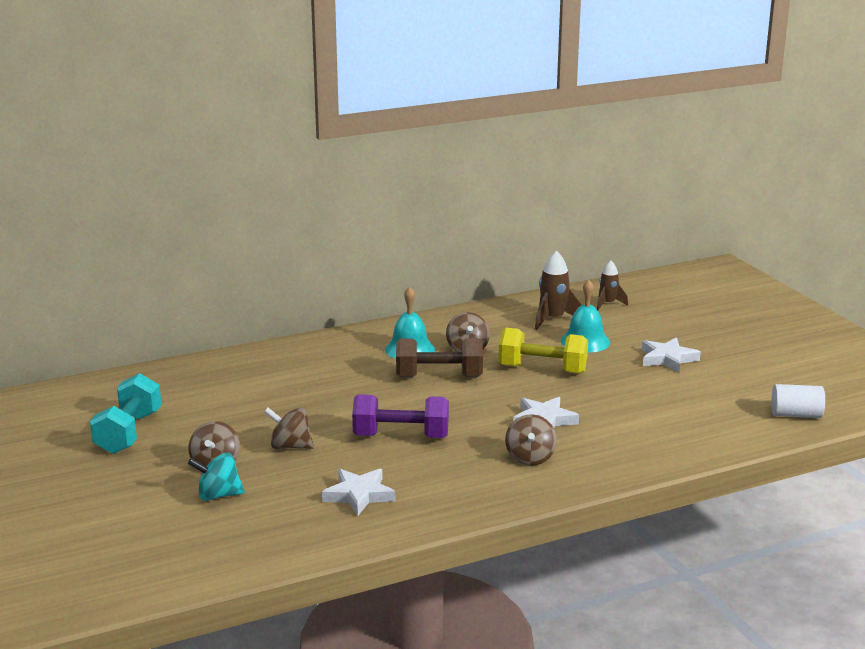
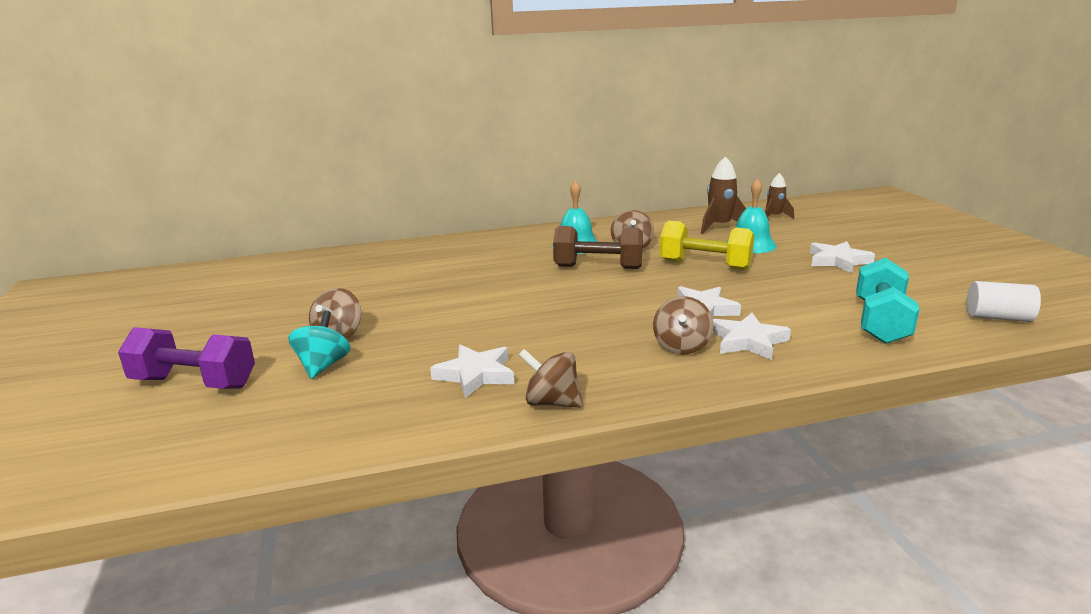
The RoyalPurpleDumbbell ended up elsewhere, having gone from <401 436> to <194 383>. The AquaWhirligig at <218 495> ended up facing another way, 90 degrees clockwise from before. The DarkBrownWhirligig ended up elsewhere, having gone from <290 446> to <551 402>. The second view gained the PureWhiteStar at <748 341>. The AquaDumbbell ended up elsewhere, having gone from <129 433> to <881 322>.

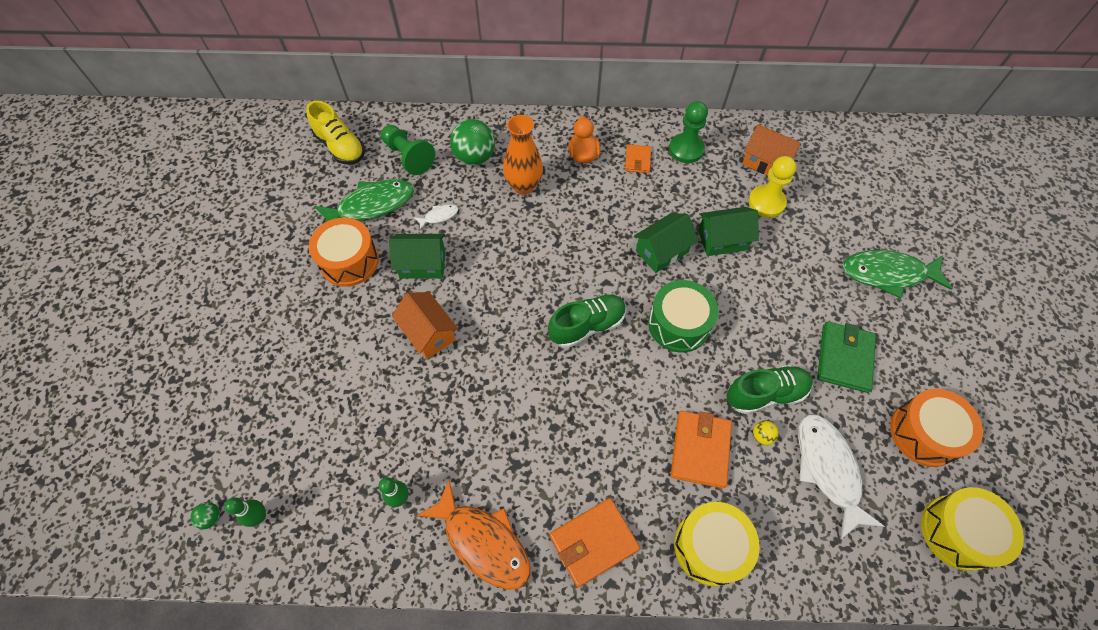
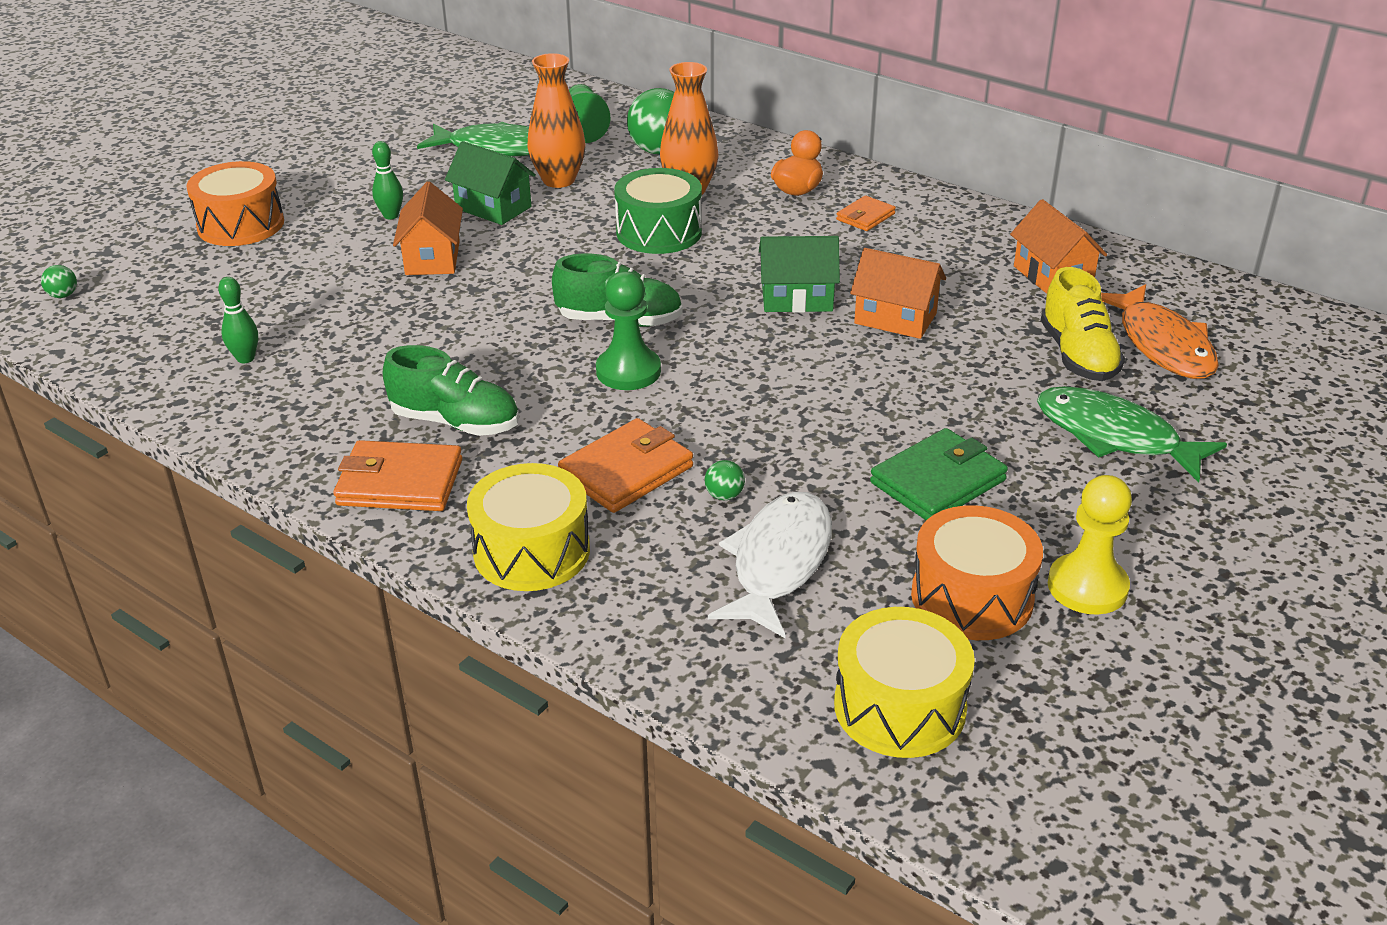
The OrangeColouredToyDrum ended up elsewhere, having gone from <349 261> to <241 225>. The LeafGreenTenpin ended up elsewhere, having gone from <259 516> to <391 216>. The LeafGreenLaceUpShoe ended up elsewhere, having gone from <765 394> to <456 422>. Where the PureWhiteToyFish stood at <439 216>, the OrangeColouredFlowerVase came to stand at <559 180>. The LeafGreenGamePawn ended up elsewhere, having gone from <686 149> to <628 371>. The LeafGreenToyDrum ended up elsewhere, having gone from <678 324> to <659 232>. What was the GoldenPlayBall at <762 436> turned into the LeafGreenPlayBall at <724 495>. What was the LeafGreenToyHouse at <722 240> turned into the OrangeColouredToyHouse at <895 318>. The GoldenLaceUpShoe ended up elsewhere, having gone from <340 147> to <1078 356>. The GoldenGamePawn ended up elsewhere, having gone from <766 202> to <1087 587>. The OrangeColouredToyFish ended up elsewhere, having gone from <483 542> to <1162 345>.

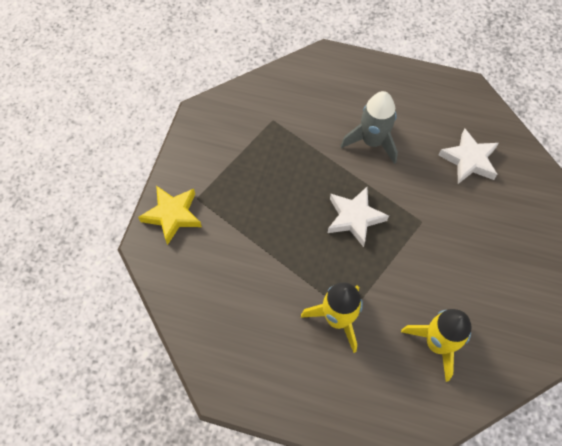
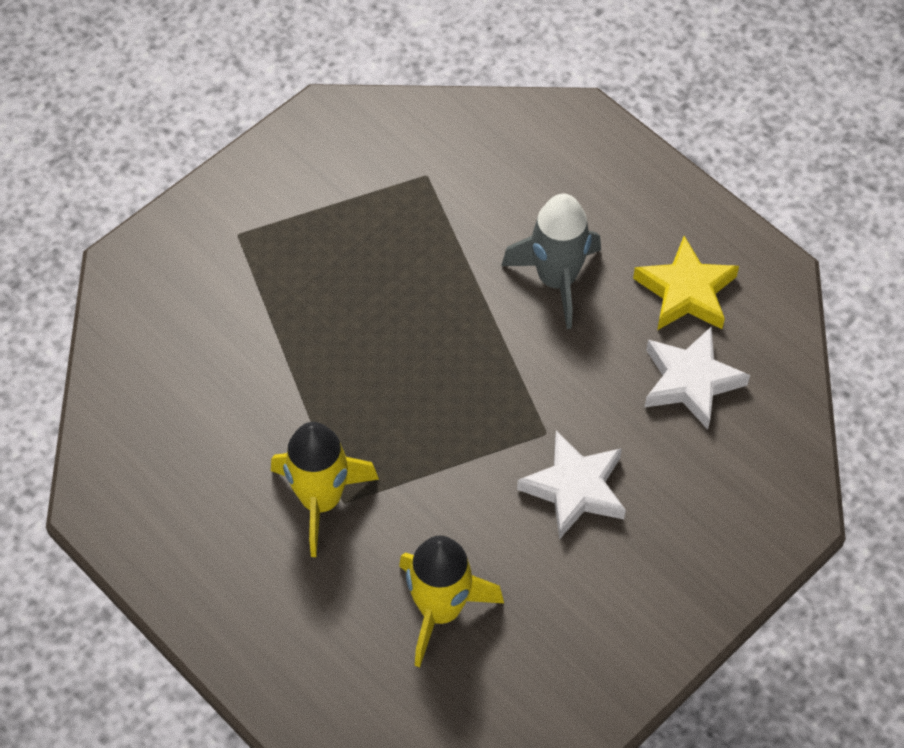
The PureWhiteStar ended up elsewhere, having gone from <354 218> to <574 489>. The GoldenStar ended up elsewhere, having gone from <172 215> to <686 292>.

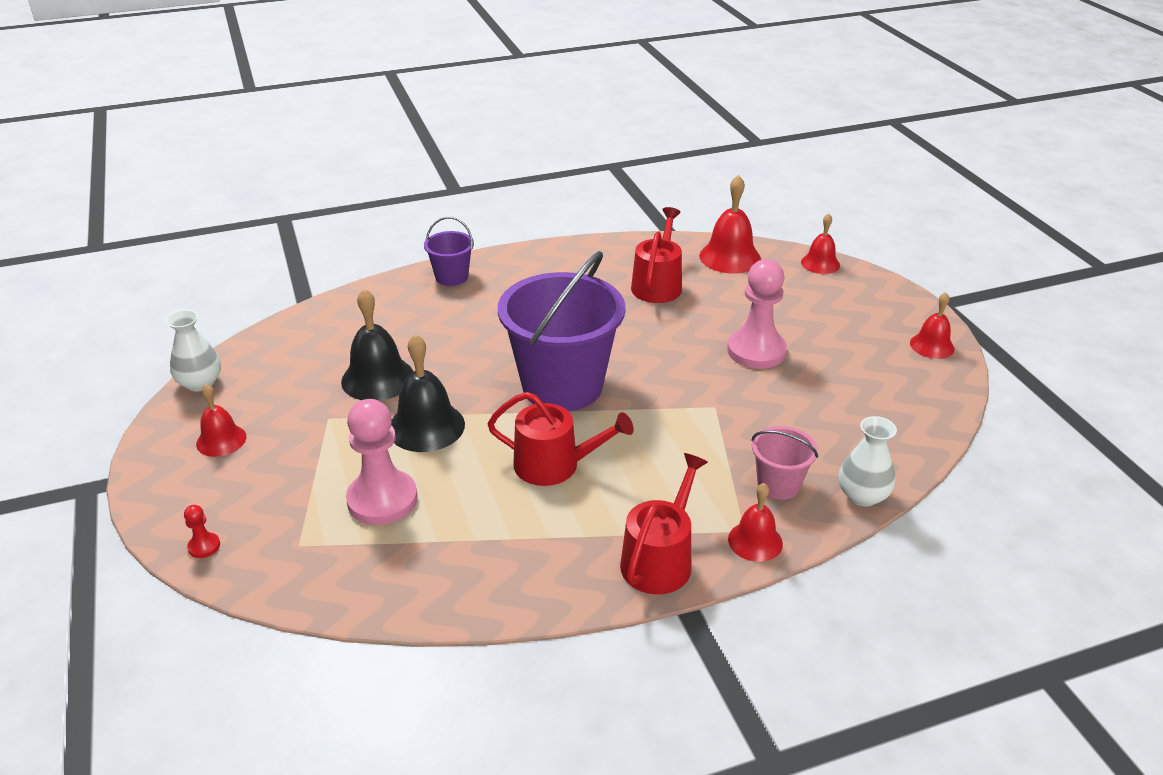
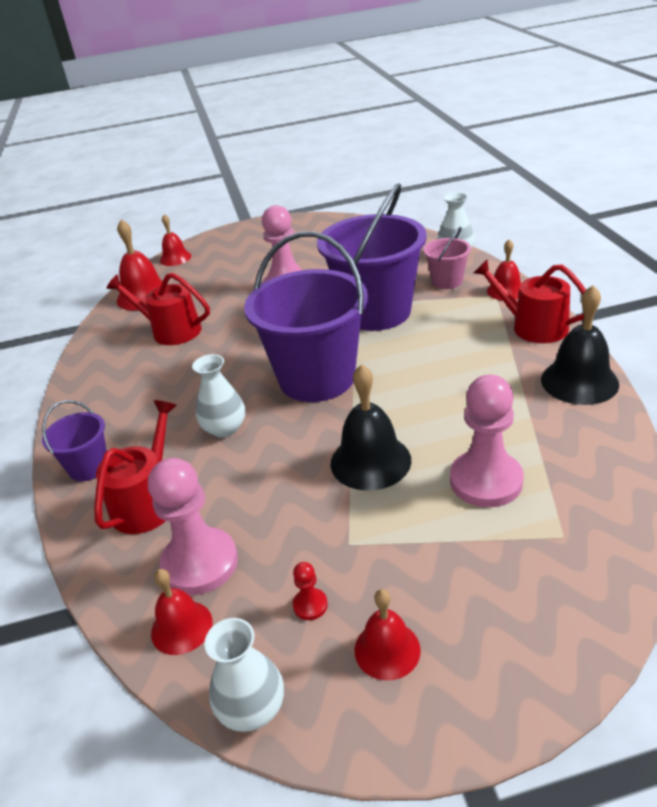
The ScarletWateringPot ended up elsewhere, having gone from <554 465> to <147 501>. The second view gained the PinkGamePawn at <200 563>. The ScarletBell ended up elsewhere, having gone from <932 345> to <181 627>. The second view gained the PureWhiteFlowerVase at <224 428>. The ScarletGamePawn ended up elsewhere, having gone from <204 546> to <310 605>. The second view gained the RoyalPurplePail at <376 312>. The BlackBell ended up elsewhere, having gone from <377 378> to <579 381>.

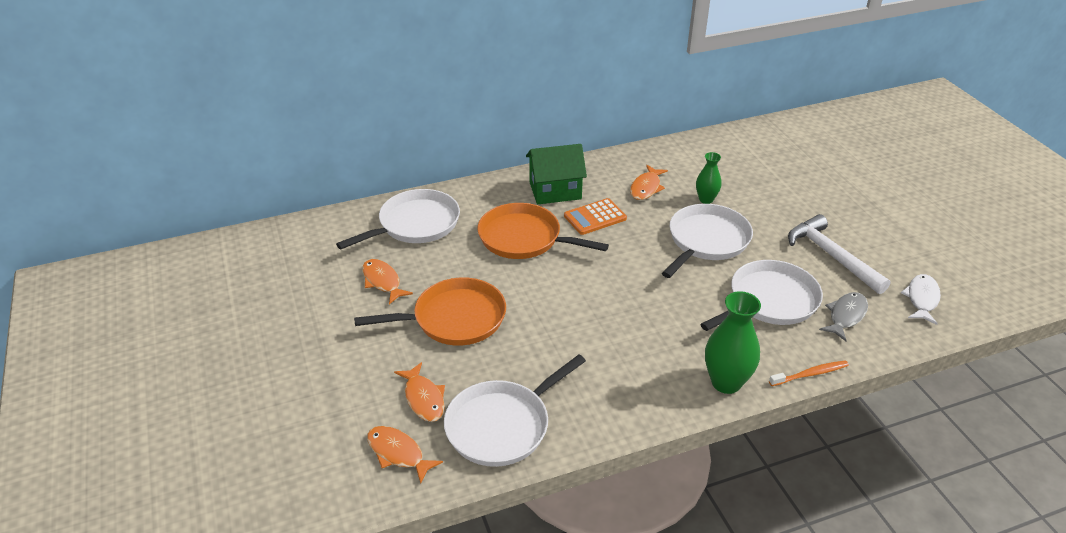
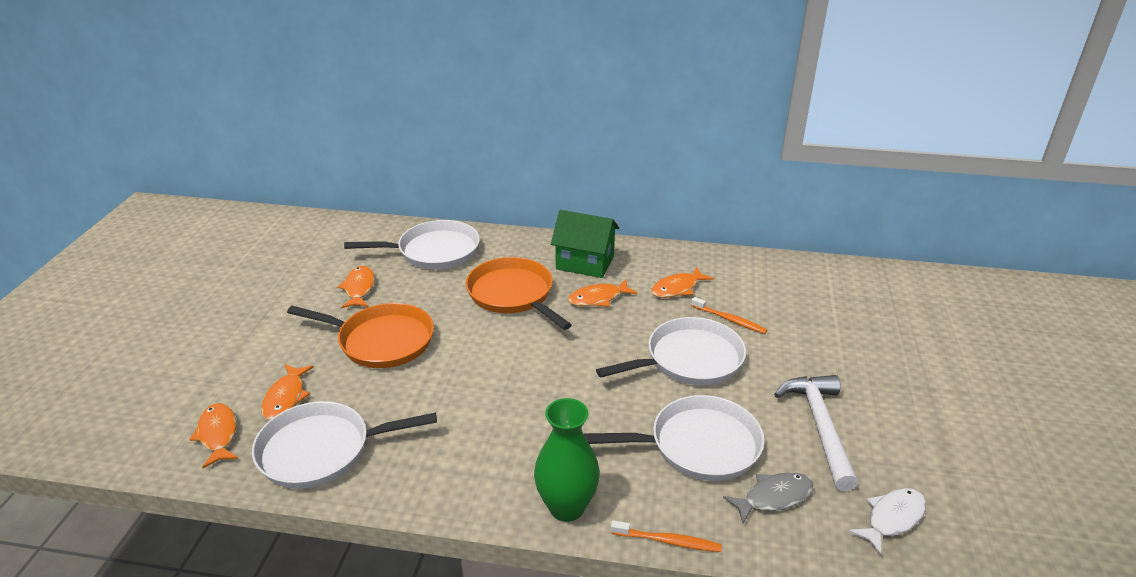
Where the OrangeColouredPocketCalculator stood at <595 217>, the OrangeColouredToyFish came to stand at <598 298>. Where the LeafGreenFlowerVase stood at <706 199>, the OrangeColouredDentalBrush came to stand at <730 320>.

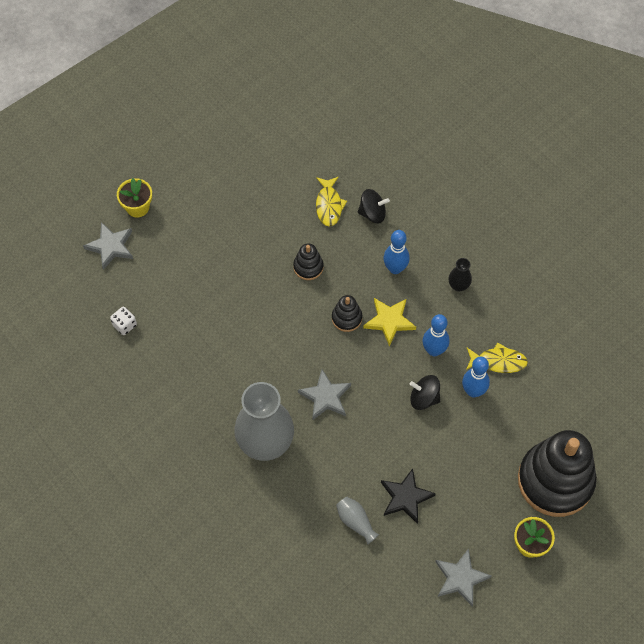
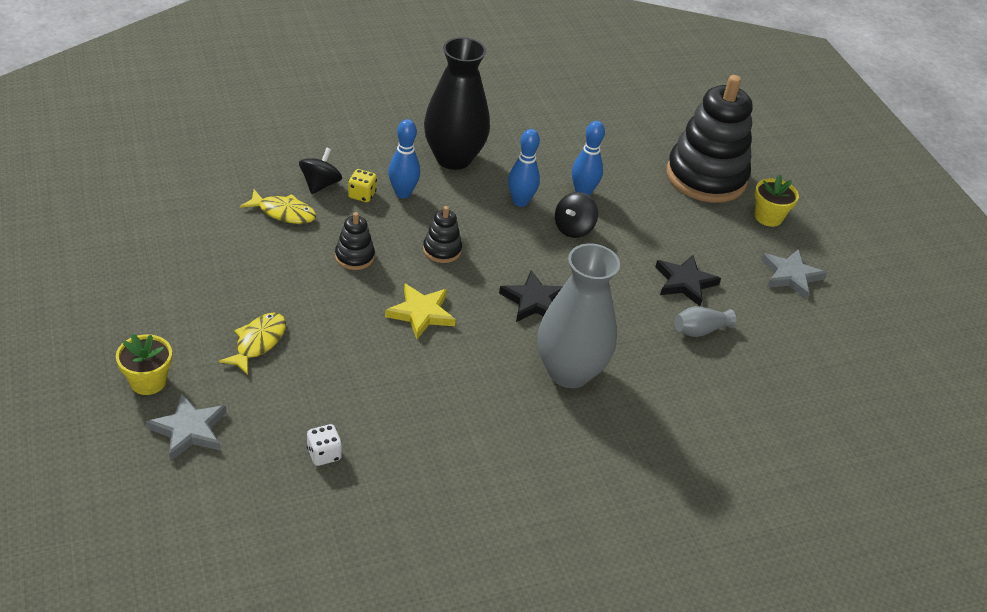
The GoldenToyFish ended up elsewhere, having gone from <498 361> to <258 342>. The second view gained the GoldenDice at <362 195>. The GoldenStar ended up elsewhere, having gone from <389 321> to <421 313>. The size of the BlackFlowerVase at <458 285> changed by a factor of 2.39. What was the GreyStar at <325 397> turned into the BlackStar at <533 301>.

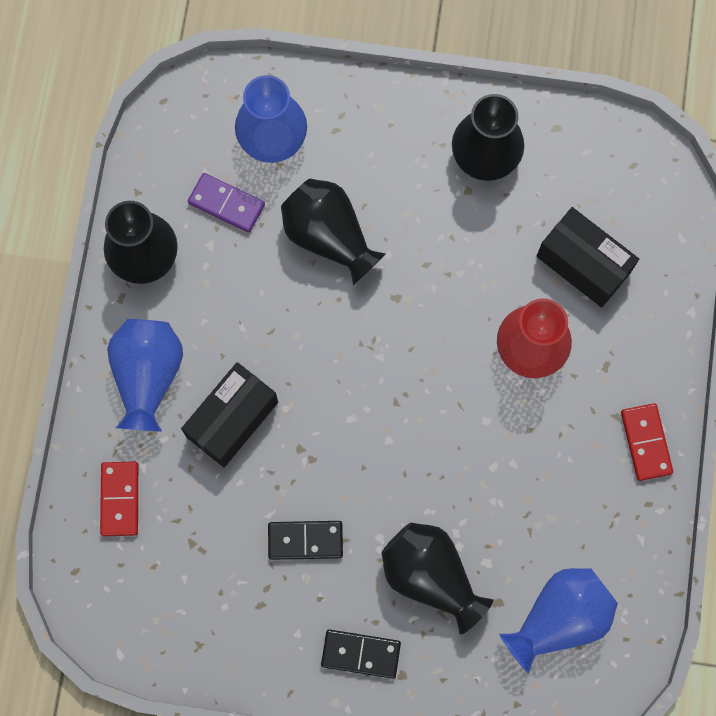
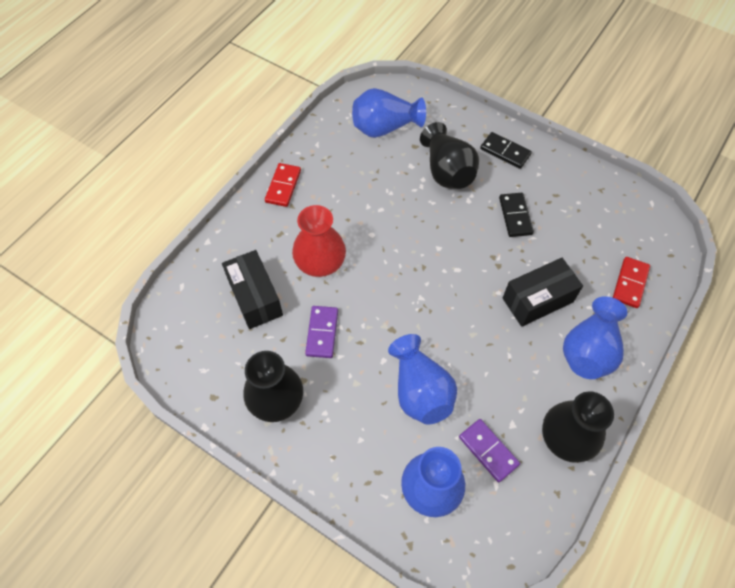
The second view gained the RoyalPurpleDomino at <322 333>. What was the BlackFlowerVase at <329 237> turned into the BlueFlowerVase at <420 391>. The BlackDomino at <305 540> ended up facing another way, 60 degrees clockwise from before.

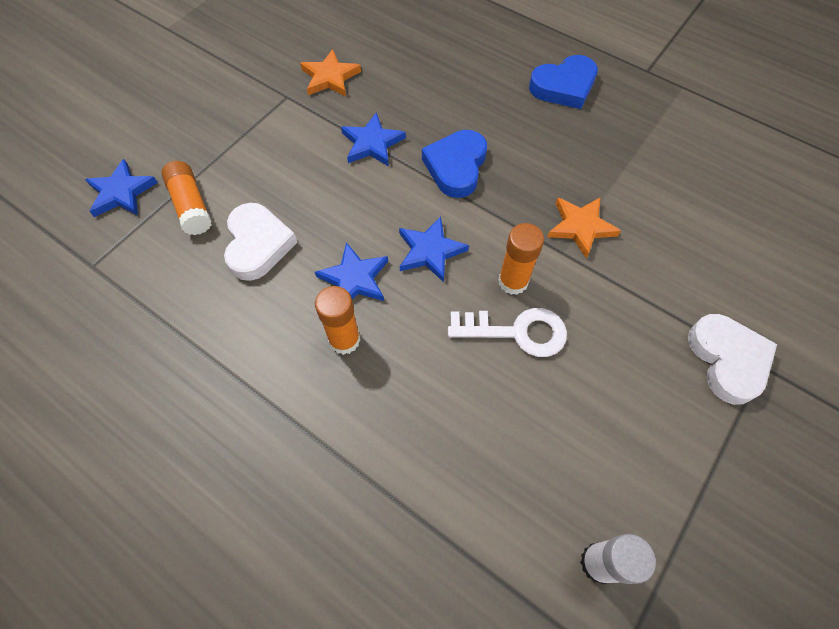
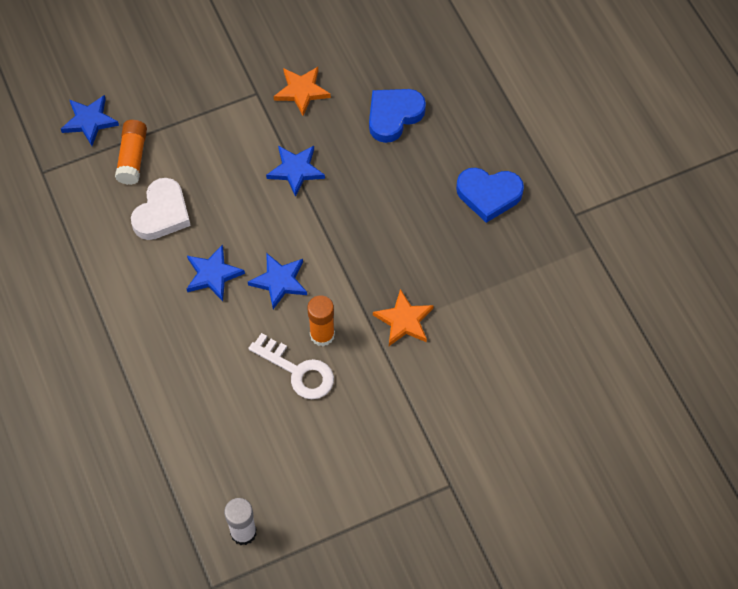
The BlueHeartShape ended up elsewhere, having gone from <456 166> to <394 116>. The second view lost the OrangeColouredGlueStick at <344 340>. The second view lost the PureWhiteHeartShape at <727 360>.

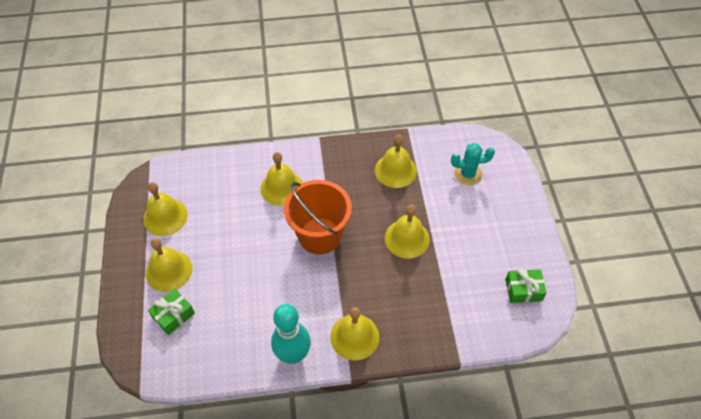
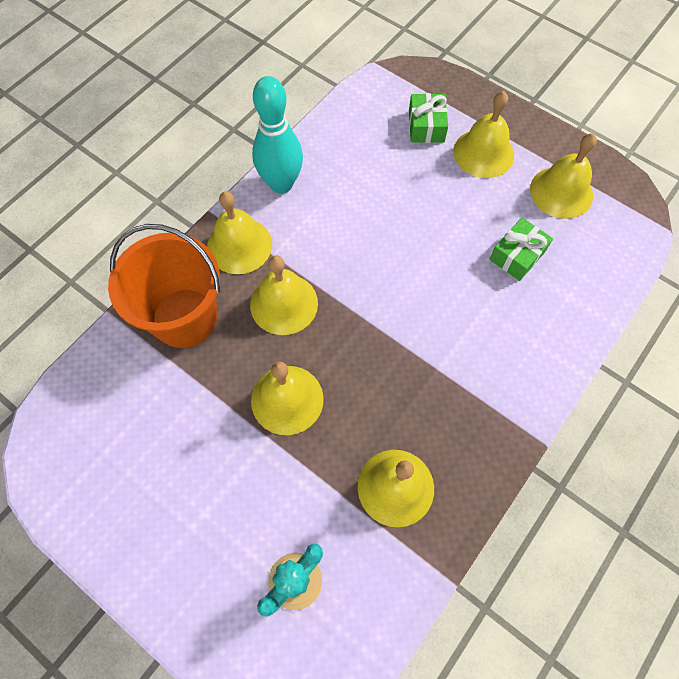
The OrangeColouredPail ended up elsewhere, having gone from <319 236> to <184 317>. The GoldenBell ended up elsewhere, having gone from <281 187> to <284 304>. The LeafGreenWrappedGift ended up elsewhere, having gone from <523 290> to <517 255>.

